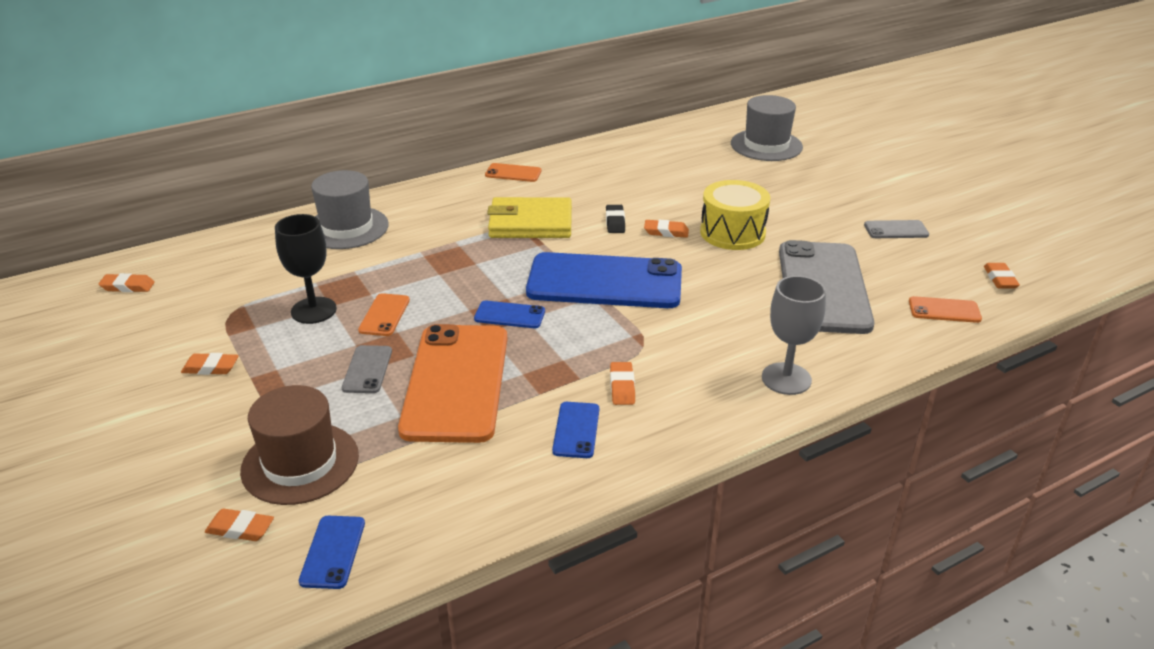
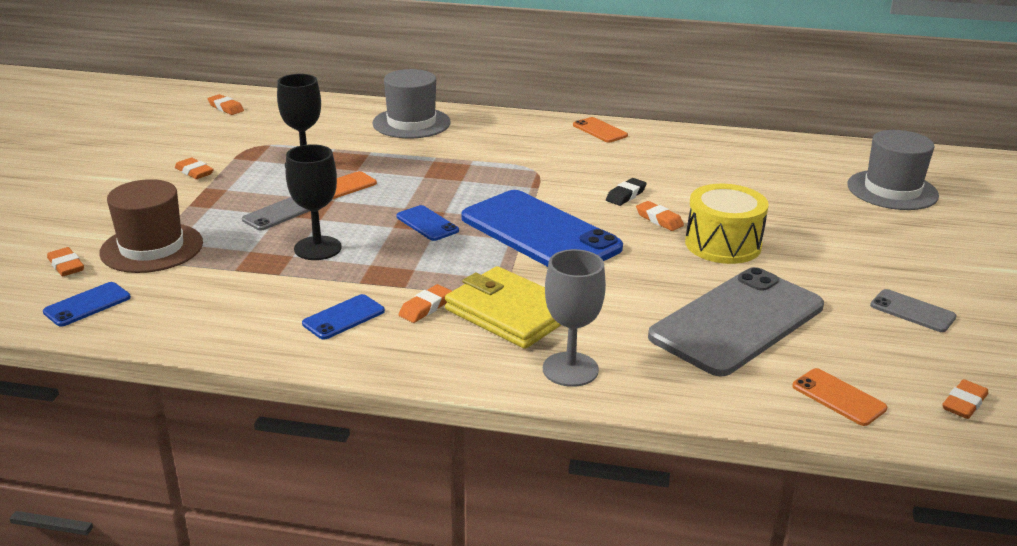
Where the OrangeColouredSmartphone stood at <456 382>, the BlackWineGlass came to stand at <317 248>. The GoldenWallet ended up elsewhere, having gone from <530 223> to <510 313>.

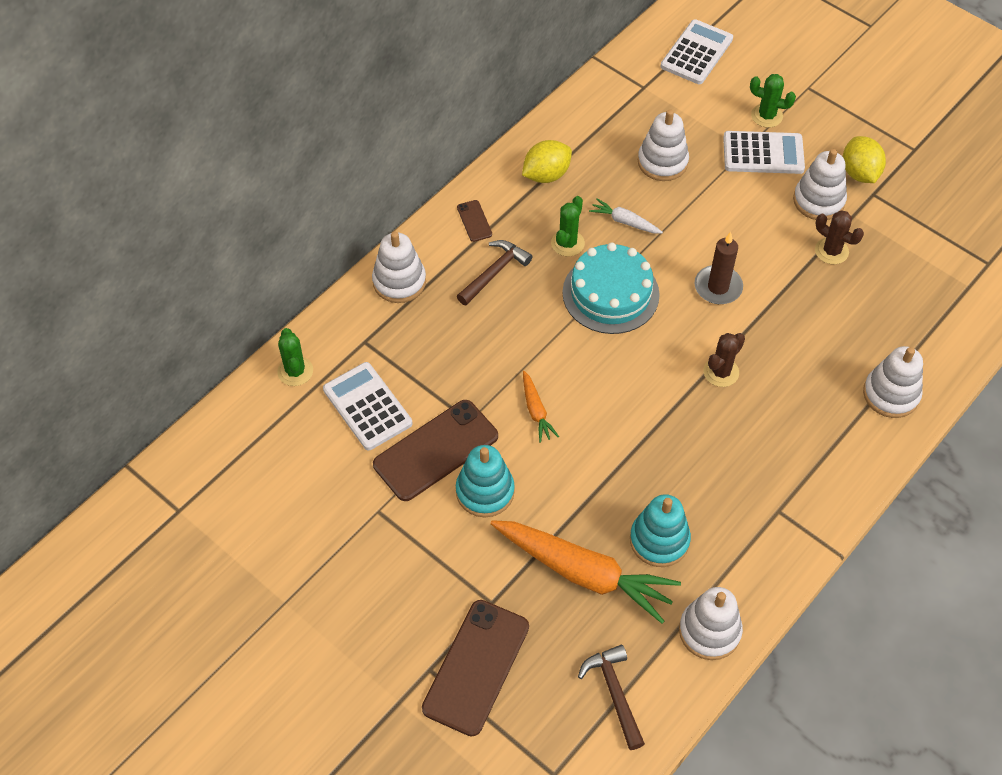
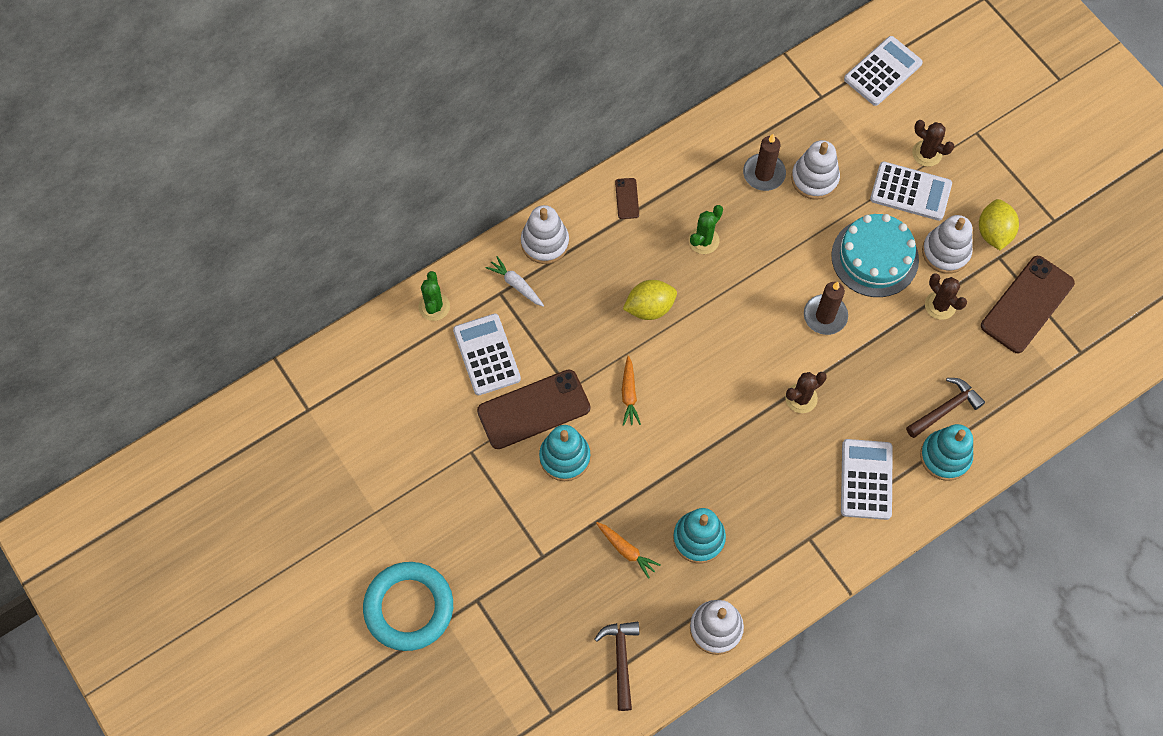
The second view gained the AquaRing at <409 608>. The PureWhiteToyCarrot ended up elsewhere, having gone from <625 222> to <516 285>. The size of the OrangeColouredToyCarrot at <583 573> changed by a factor of 0.45. The GoldenToyLemon ended up elsewhere, having gone from <546 175> to <649 308>. The second view gained the DarkBrownCandle at <764 174>. The AquaLayerCake ended up elsewhere, having gone from <610 293> to <875 257>. The second view gained the PureWhitePocketCalculator at <866 479>. The DarkBrownCarpenter'sHammer ended up elsewhere, having gone from <494 272> to <945 409>. What was the LeafGreenCactus at <766 116> turned into the DarkBrownCactus at <927 153>. What was the PureWhiteRingStacker at <891 394> turned into the AquaRingStacker at <945 456>. The DarkBrownSmartphone ended up elsewhere, having gone from <476 667> to <1027 304>.

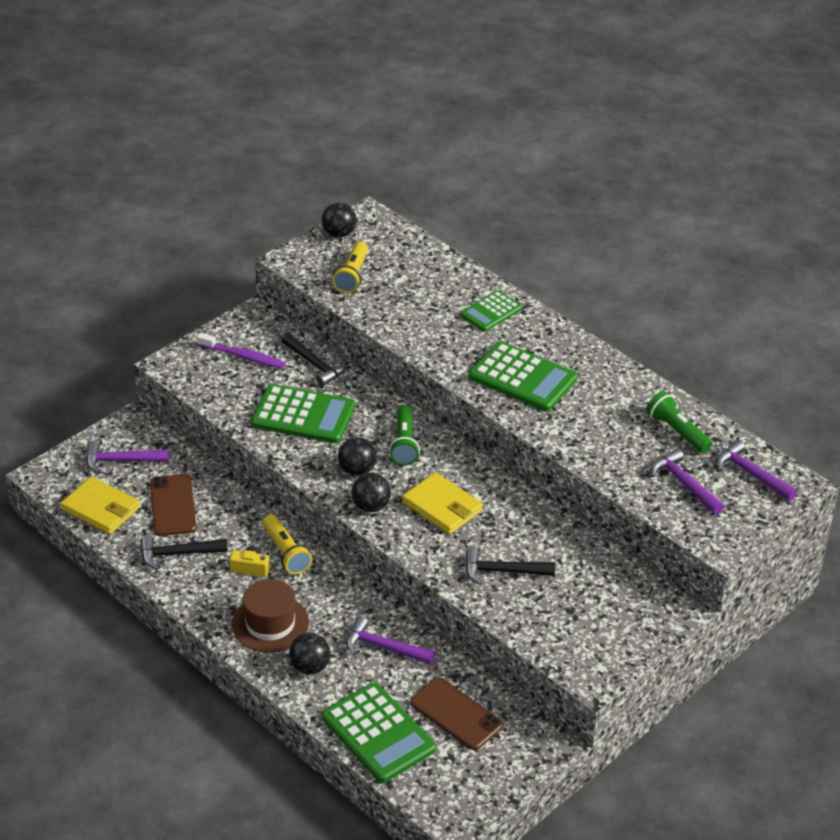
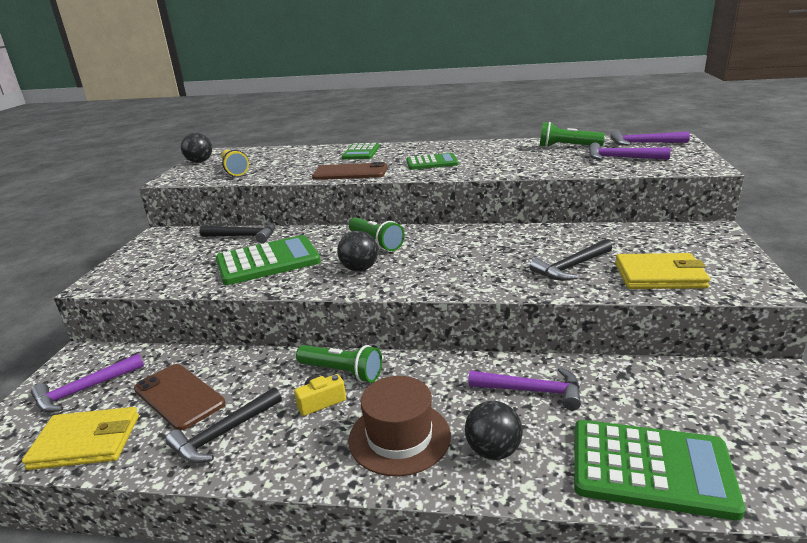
What was the GoldenTorch at <286 552> turned into the LeafGreenTorch at <342 372>. The DarkBrownSmartphone ended up elsewhere, having gone from <456 714> to <350 172>. The size of the LeafGreenPocketCalculator at <523 378> changed by a factor of 0.60. The RoyalPurpleCarpenter'sHammer at <383 647> ended up facing another way, 150 degrees counterclockwise from before. The GoldenWallet ended up elsewhere, having gone from <442 507> to <659 276>. The second view lost the RoyalPurpleDentalBrush at <243 356>. The second view lost the BlackPlayBall at <371 506>.

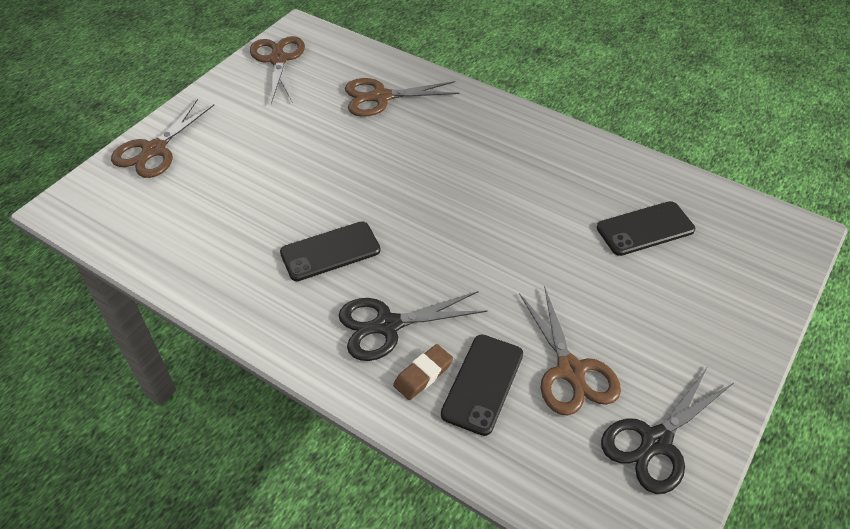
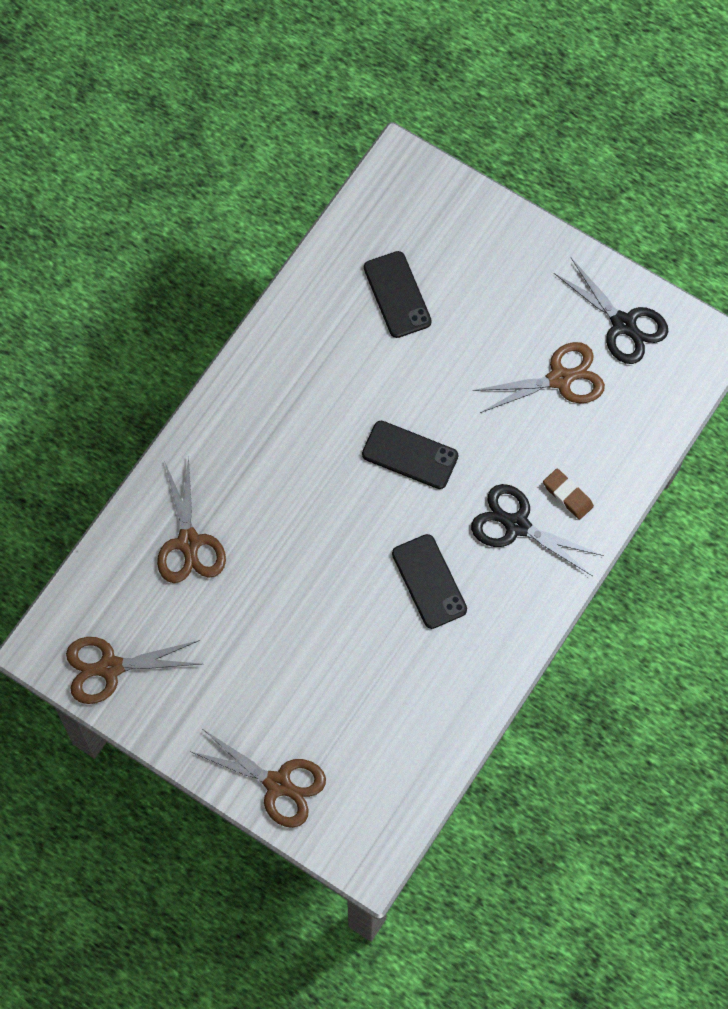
The BlackSmartphone ended up elsewhere, having gone from <482 384> to <410 455>. The BlackShears at <388 325> ended up facing another way, 135 degrees clockwise from before.

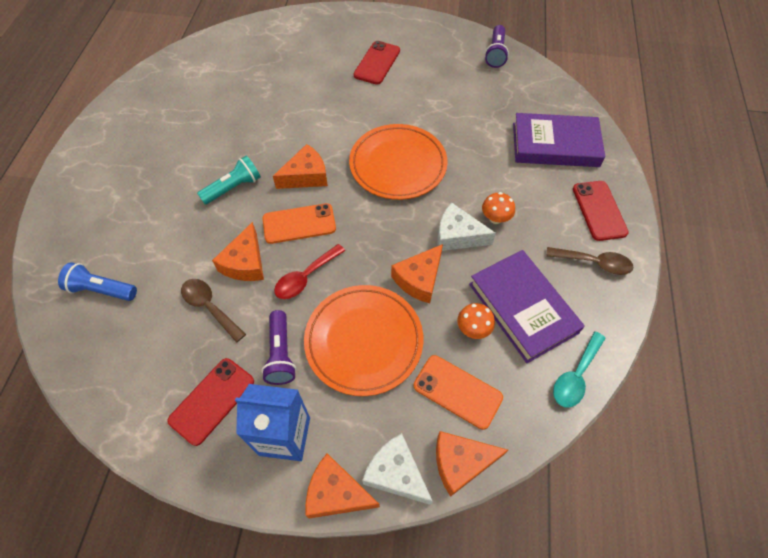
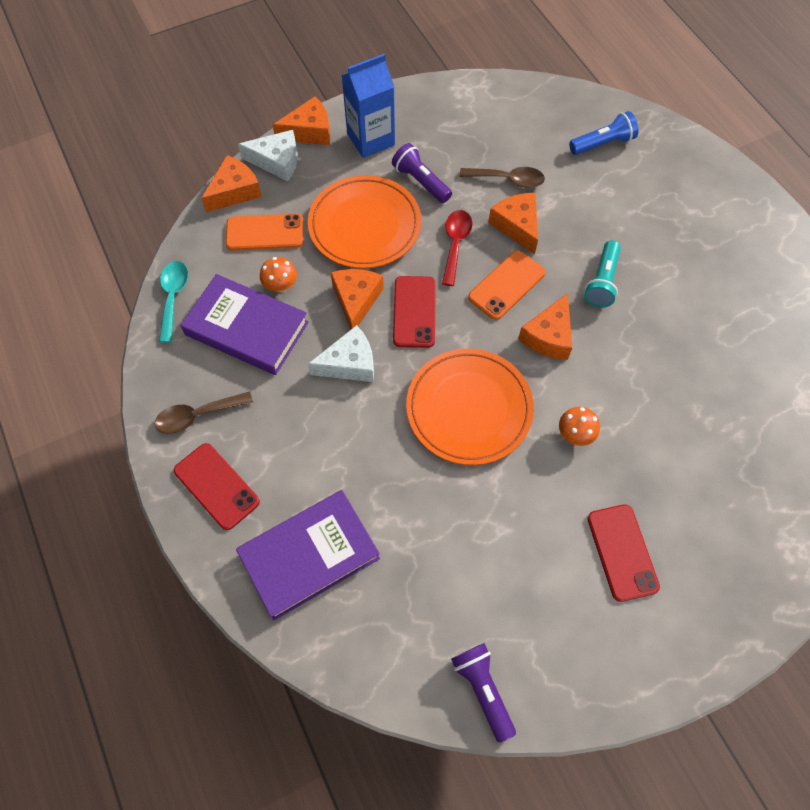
The ScarletSmartphone ended up elsewhere, having gone from <212 401> to <414 312>. The OrangeColouredFungus ended up elsewhere, having gone from <495 218> to <575 434>.

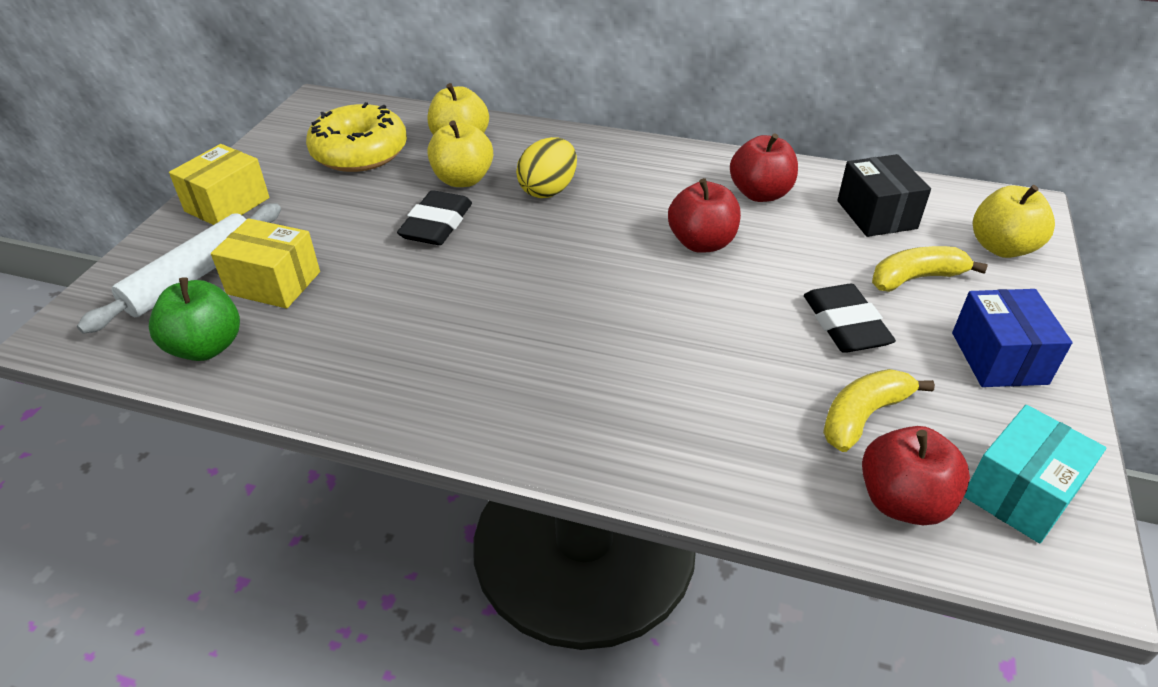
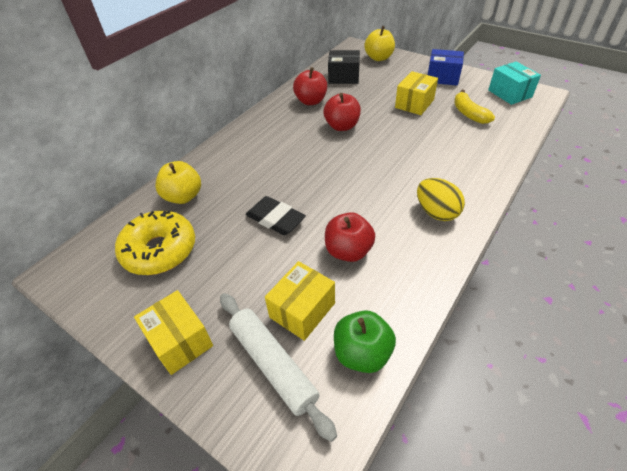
The ScarletAppleFruit ended up elsewhere, having gone from <902 501> to <348 251>. Where the BlackEraser stood at <845 324>, the GoldenPackage came to stand at <414 103>. The GoldenToyEgg ended up elsewhere, having gone from <548 190> to <436 212>. The second view lost the GoldenAppleFruit at <463 179>. The second view lost the GoldenBanana at <915 278>.

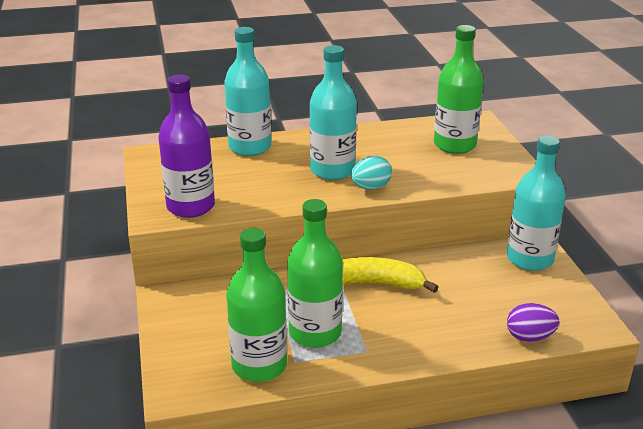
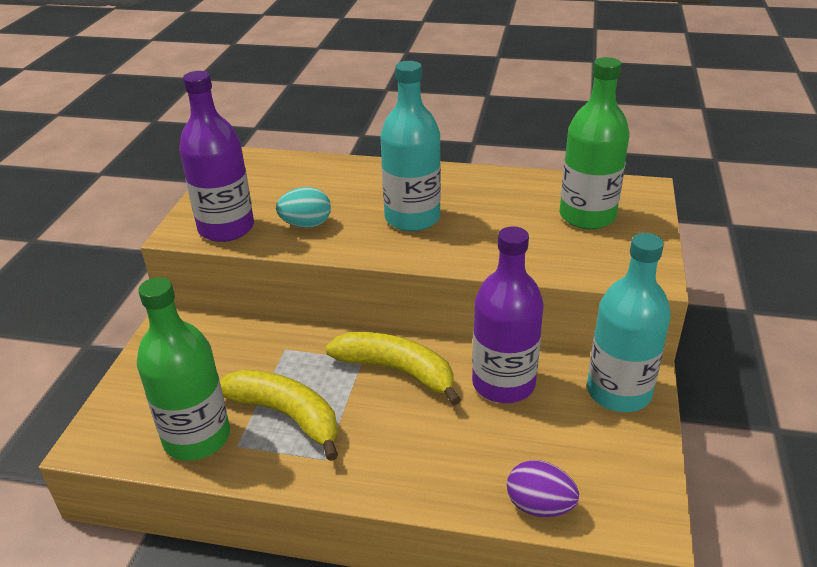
Where the LeafGreenDrinkBottle stood at <315 333>, the GoldenBanana came to stand at <286 415>. The AquaToyEgg ended up elsewhere, having gone from <370 187> to <306 224>. The second view gained the RoyalPurpleDrinkBottle at <503 384>. The second view lost the AquaDrinkBottle at <250 147>.

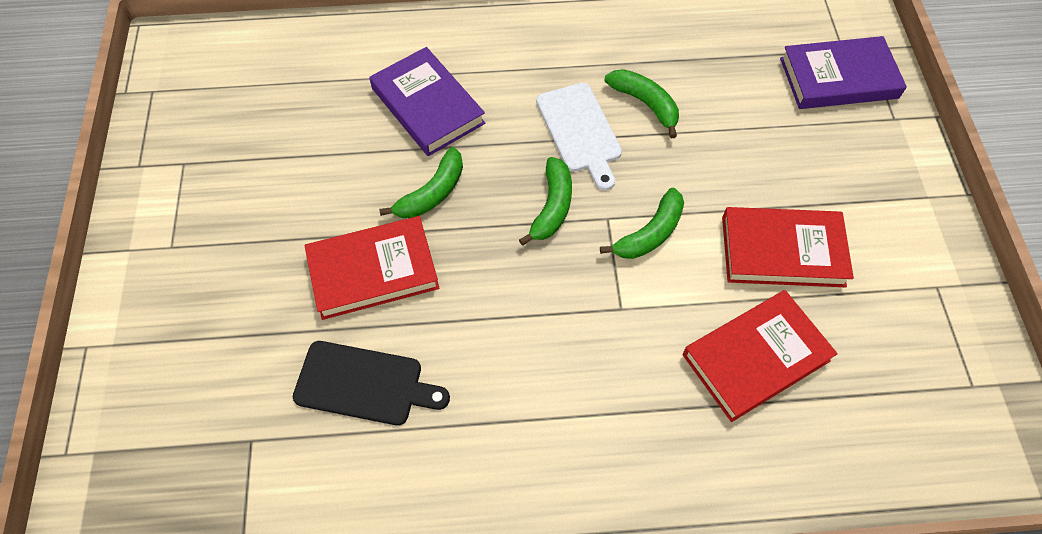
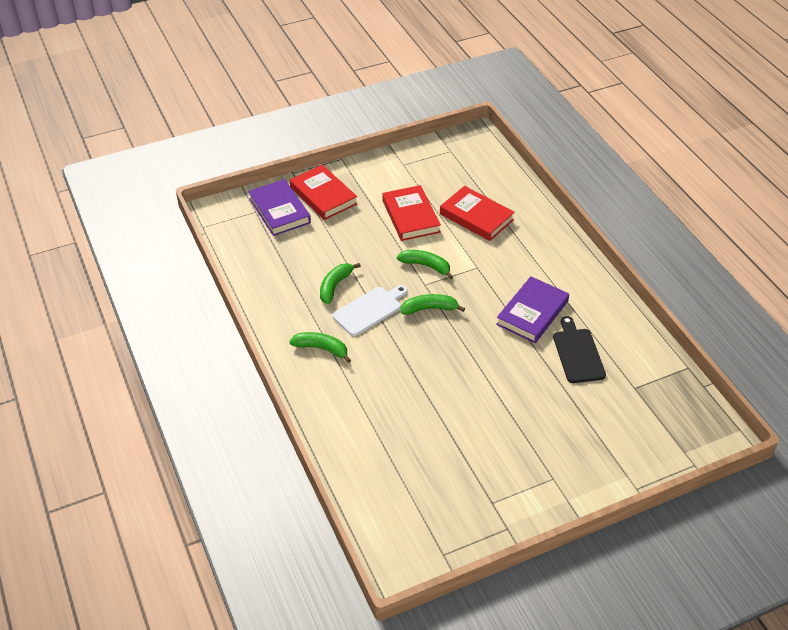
The LeafGreenBanana ended up elsewhere, having gone from <432 193> to <322 349>. The ScarletBook ended up elsewhere, having gone from <373 271> to <323 195>. The RoyalPurpleBook ended up elsewhere, having gone from <427 106> to <532 313>.

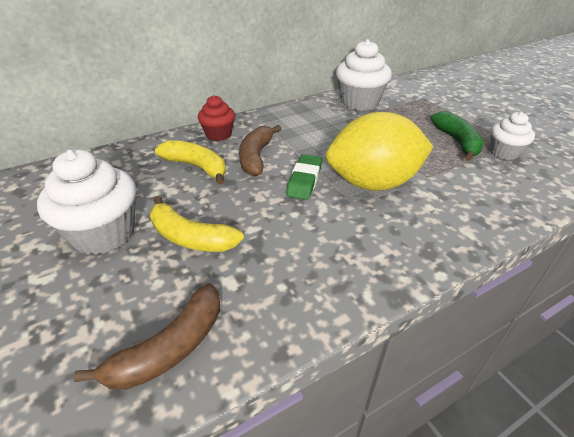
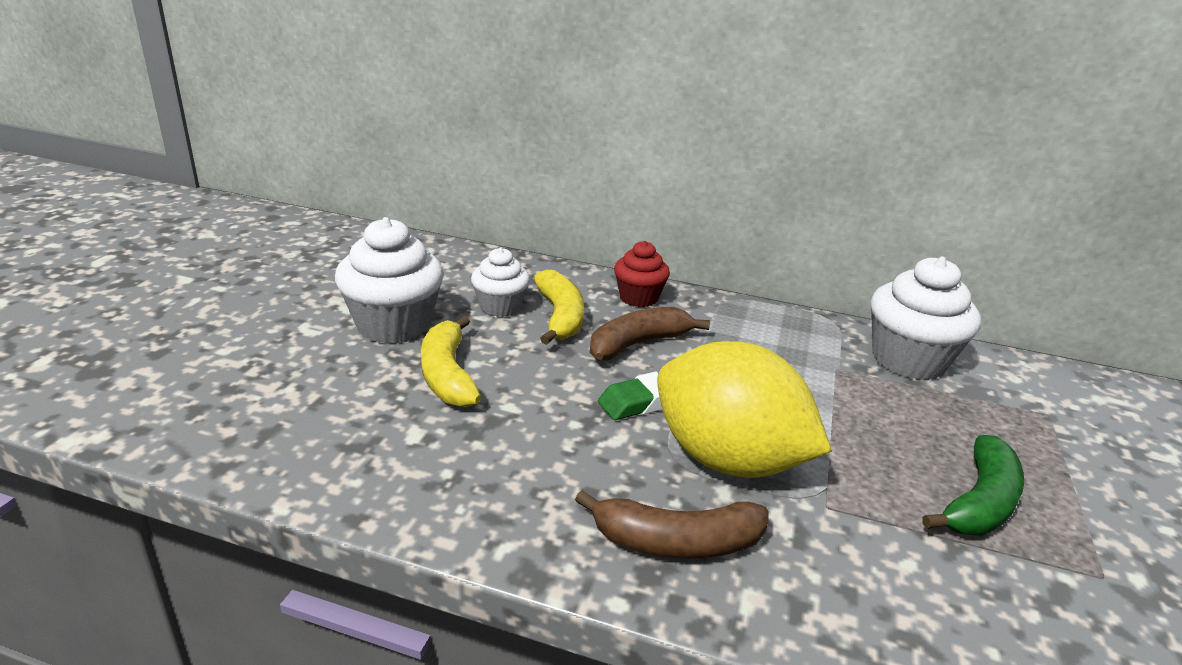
The PureWhiteCupcake ended up elsewhere, having gone from <504 152> to <500 307>. The DarkBrownBanana ended up elsewhere, having gone from <170 348> to <676 542>.

